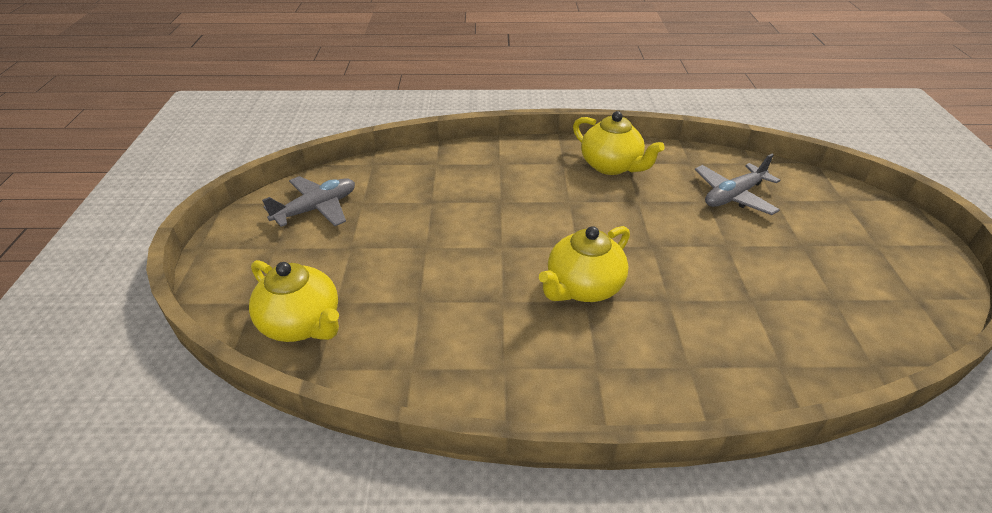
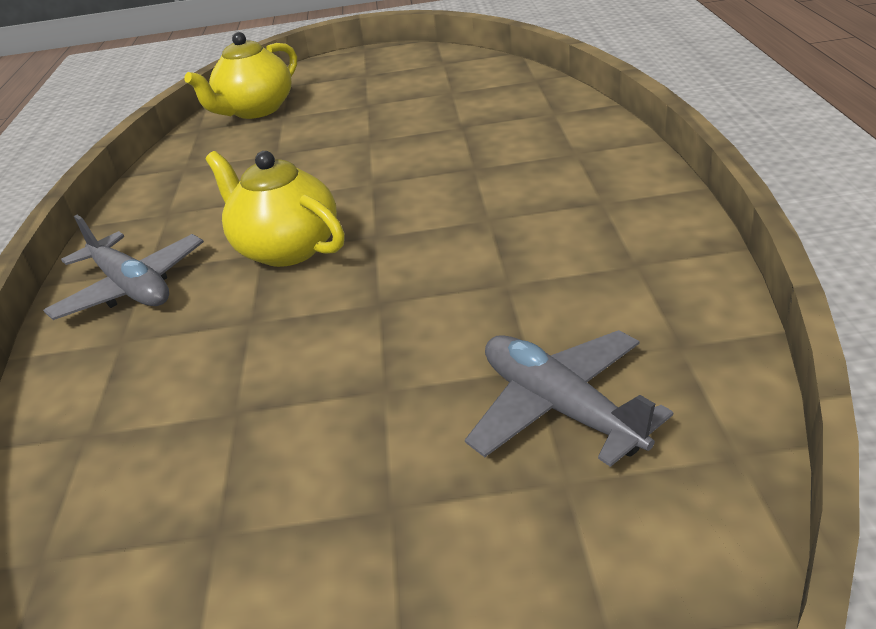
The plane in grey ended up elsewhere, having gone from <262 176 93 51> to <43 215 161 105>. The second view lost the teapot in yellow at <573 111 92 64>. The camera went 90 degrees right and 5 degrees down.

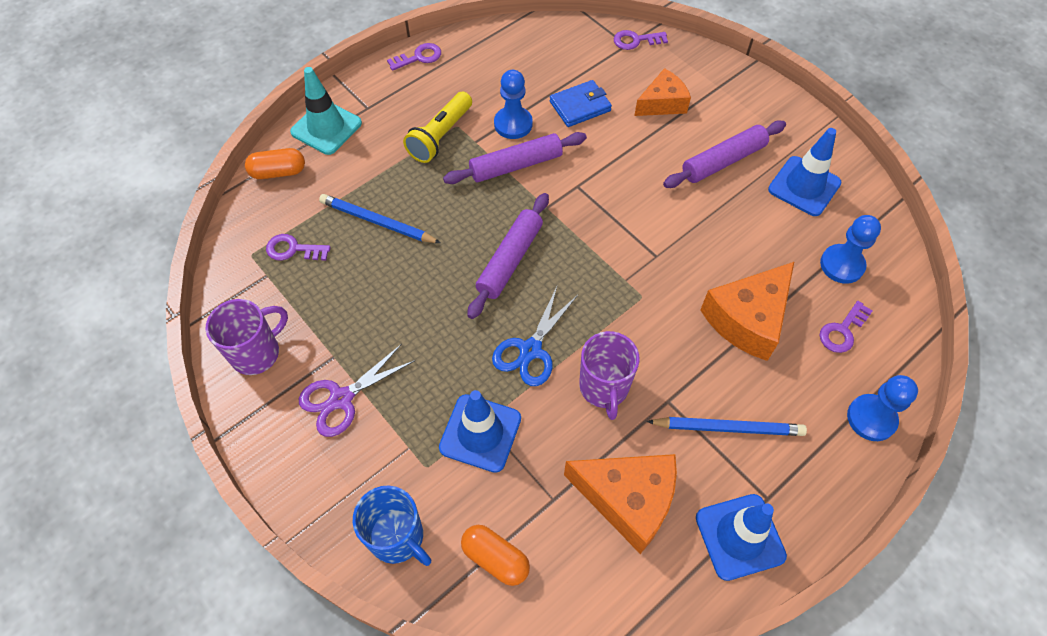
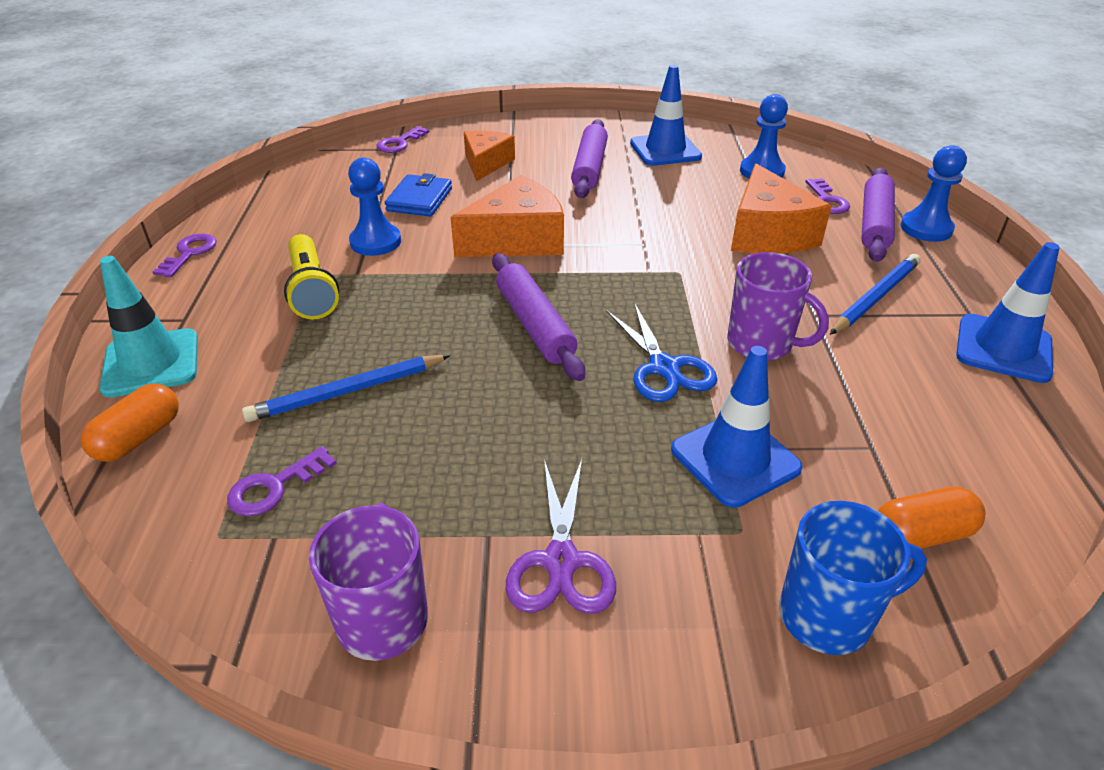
The cheese in orange ended up elsewhere, having gone from <564 454 113 100> to <451 175 113 82>. The rolling pin in purple ended up elsewhere, having gone from <443 132 144 52> to <861 168 34 94>. The camera went 50 degrees left and 20 degrees down.

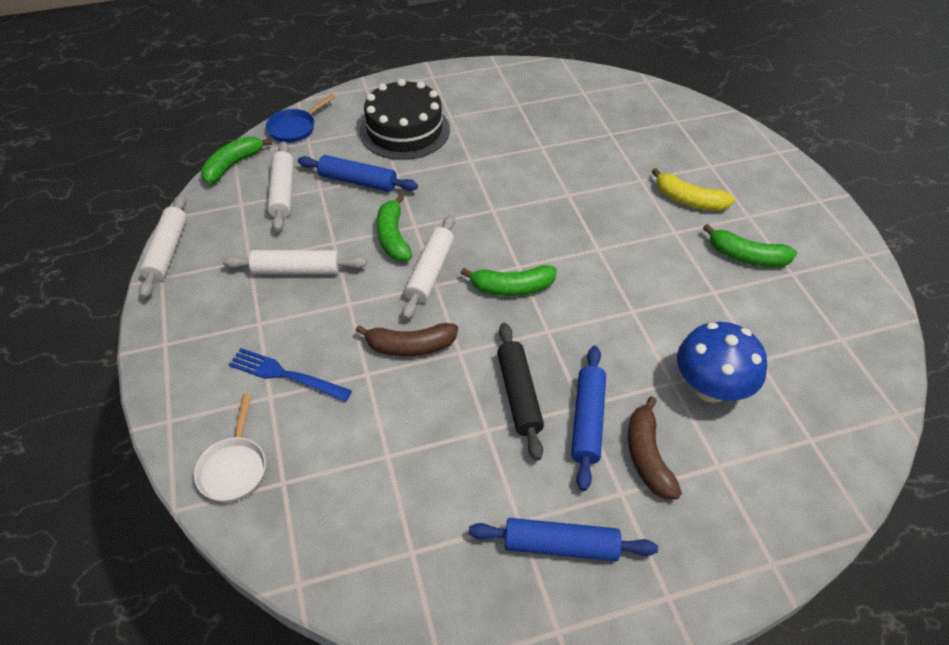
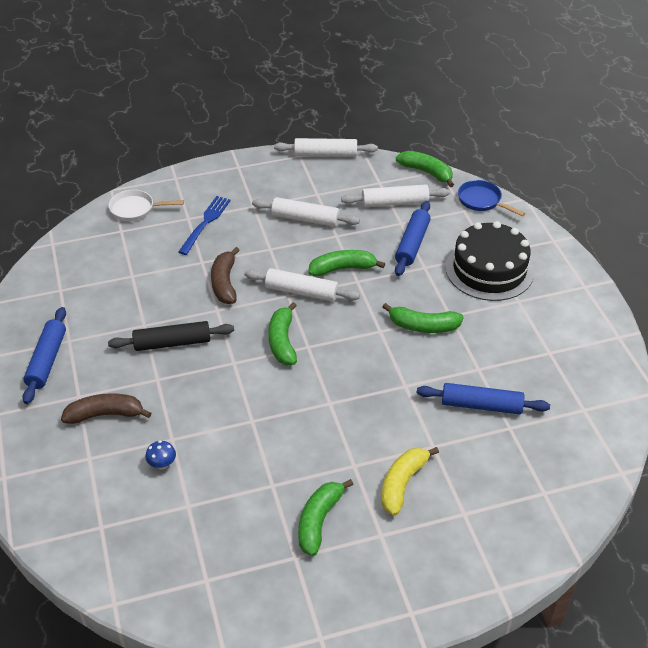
The size of the mushroom in blue at <677 322 90 81> changed by a factor of 0.42. The rolling pin in white at <223 250 144 25> ended up facing another way, 75 degrees counterclockwise from before. The second view gained the banana in green at <383 303 81 30>. The rolling pin in blue ended up elsewhere, having gone from <571 346 35 145> to <417 383 133 32>. The camera went 90 degrees right and 5 degrees down.

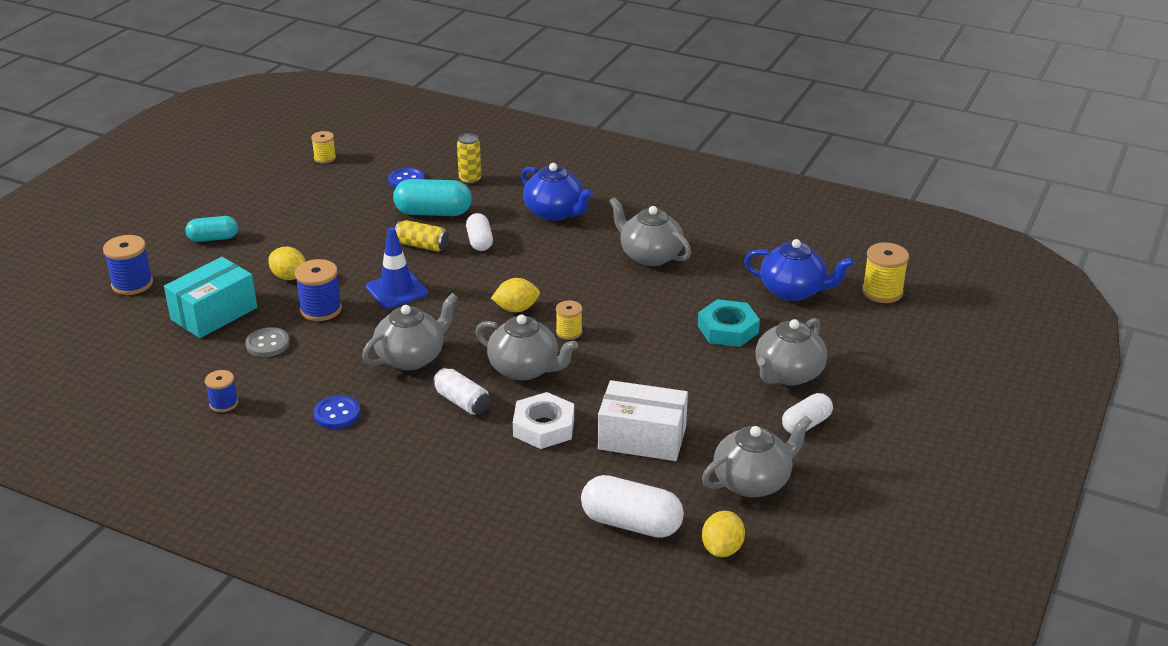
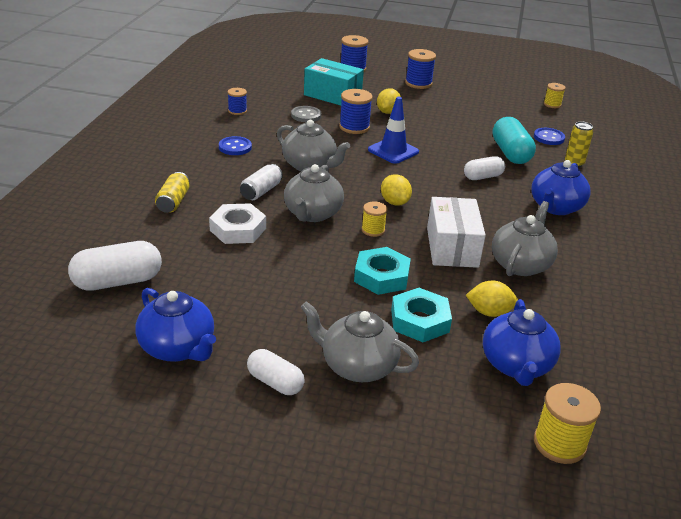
The capsule in white at <581 475 103 63> ended up facing another way, 60 degrees clockwise from before. What was the teapot in grey at <702 416 110 82> turned into the teapot in blue at <135 288 81 74>. The can in yellow ended up elsewhere, having gone from <395 220 54 32> to <155 172 35 41>. The second view gained the nut in turquoise at <354 247 57 48>. Where the capsule in turquoise stood at <186 216 52 26>, the spool in blue came to stand at <405 49 31 40>. The box in white ended up elsewhere, having gone from <598 380 90 81> to <427 197 59 71>. The lemon in yellow ended up elsewhere, having gone from <702 511 43 46> to <466 281 52 36>. The camera went 75 degrees right and 0 degrees up.

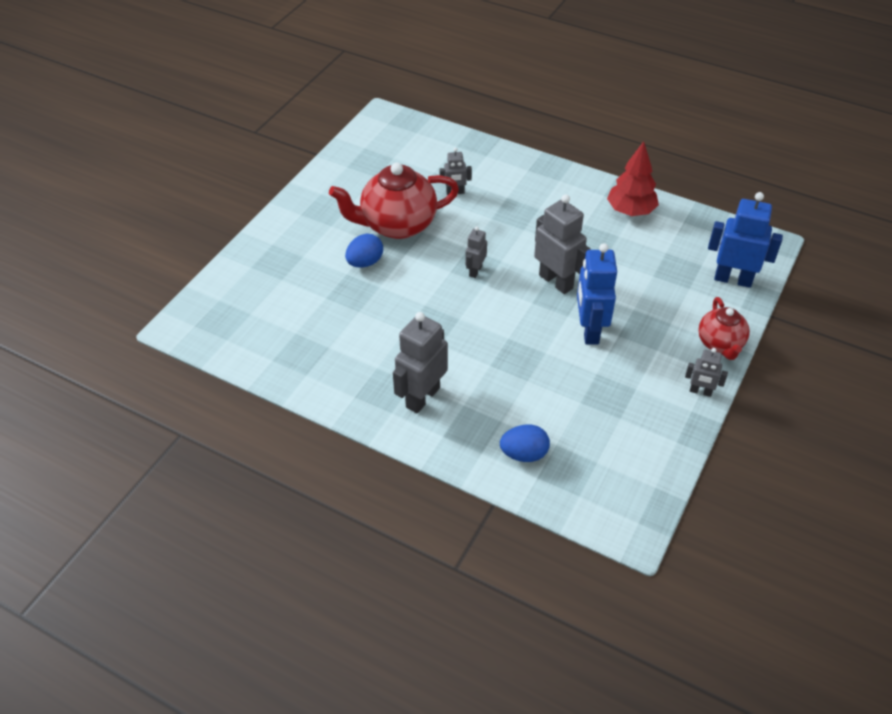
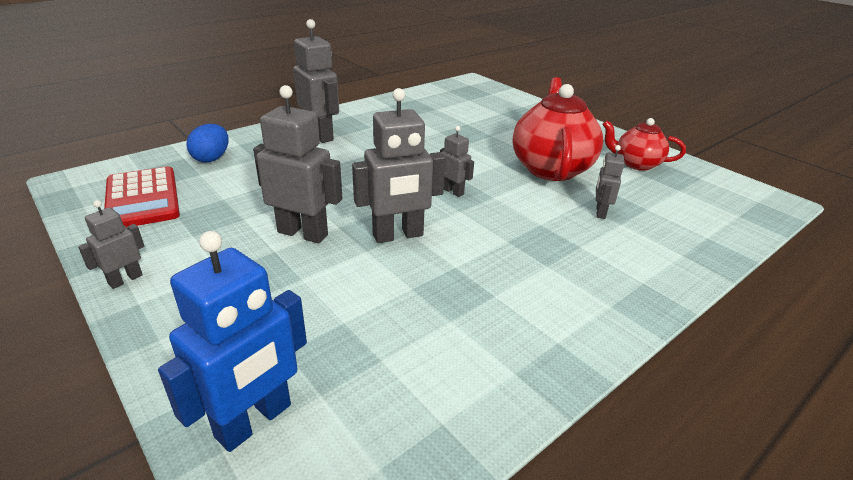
The second view gained the calculator in red at <104 166 76 61>. What was the robot in blue at <577 243 40 102> turned into the robot in grey at <253 85 89 159>. The teapot in red ended up elsewhere, having gone from <698 297 52 63> to <602 118 84 53>. The second view lost the egg in blue at <345 234 38 34>. The second view lost the tree in red at <607 141 52 75>. The camera went 110 degrees right and 15 degrees down.

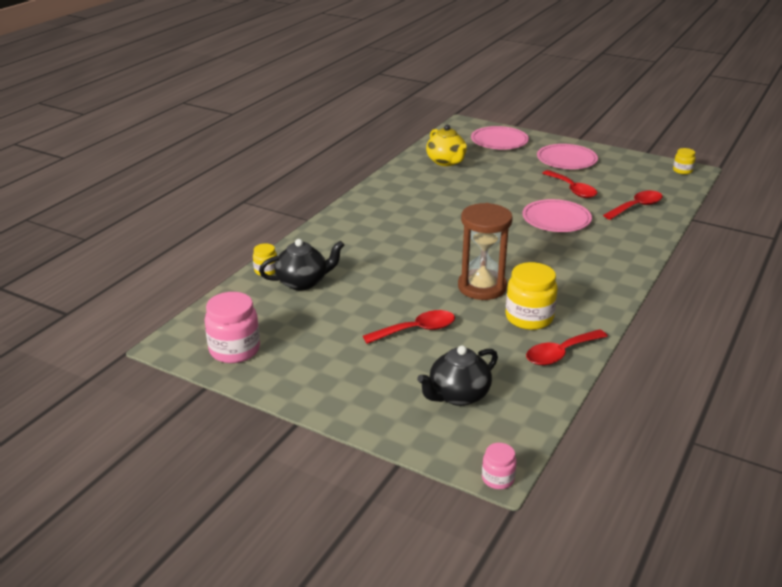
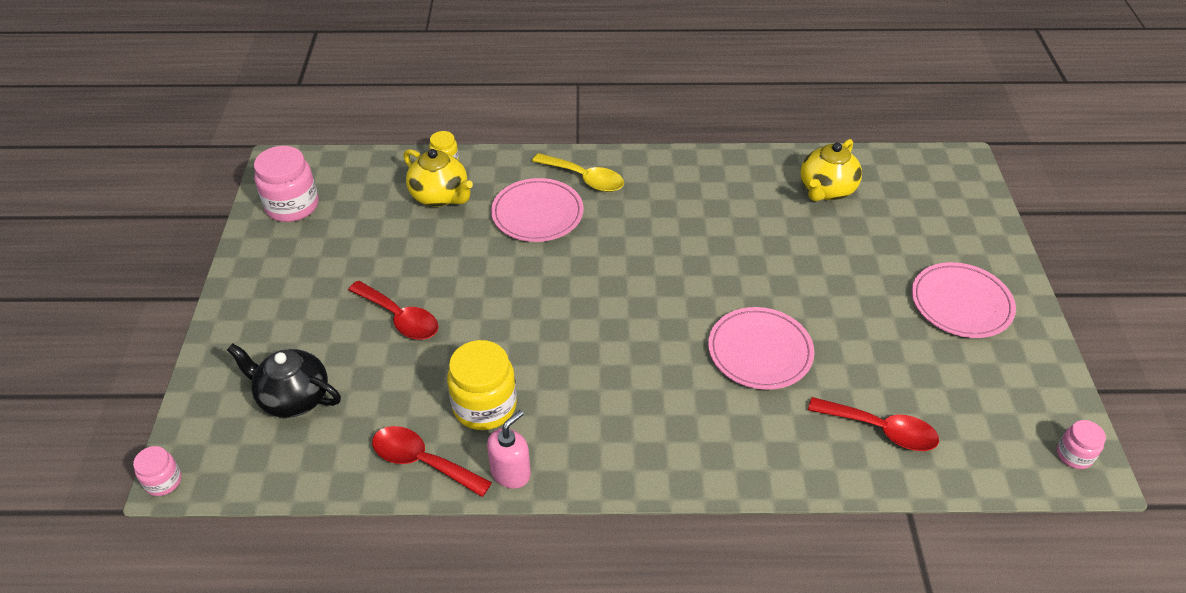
What was the teapot in black at <259 239 85 51> turned into the teapot in yellow at <403 149 70 58>. The second view gained the soap dispenser in pink at <487 410 44 79>. The plate in pink ended up elsewhere, having gone from <471 126 58 24> to <491 178 93 64>. The second view gained the spoon in yellow at <532 153 92 39>. What was the jar in yellow at <673 148 23 26> turned into the jar in pink at <1057 420 49 49>. The second view lost the hourglass in brown at <458 203 55 97>. The second view lost the spoon in red at <542 170 55 28>. The camera went 60 degrees right and 15 degrees up.

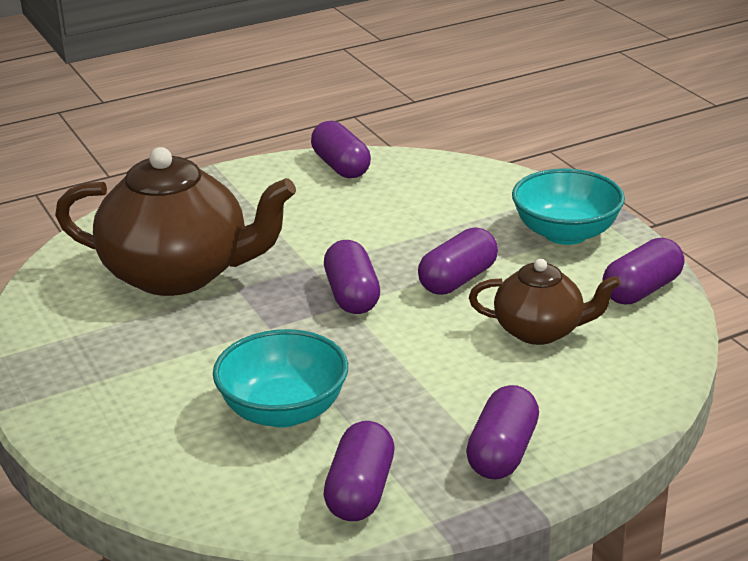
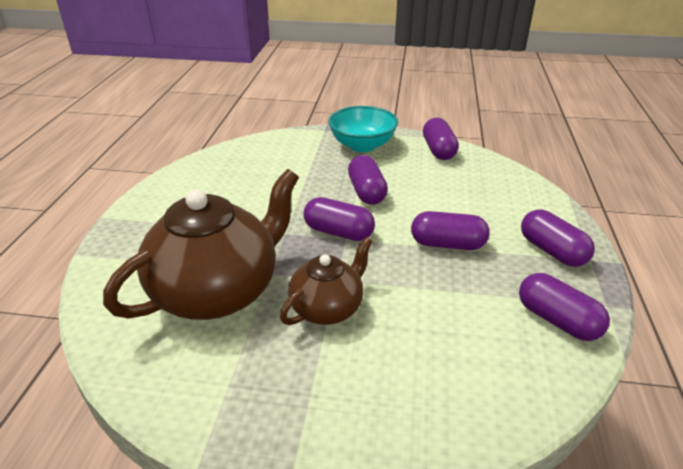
The teapot in brown ended up elsewhere, having gone from <469 259 151 86> to <280 237 92 88>. The capsule in purple ended up elsewhere, having gone from <311 121 60 57> to <411 211 79 39>. The second view lost the bowl in turquoise at <213 329 135 99>. The camera went 55 degrees left and 5 degrees up.

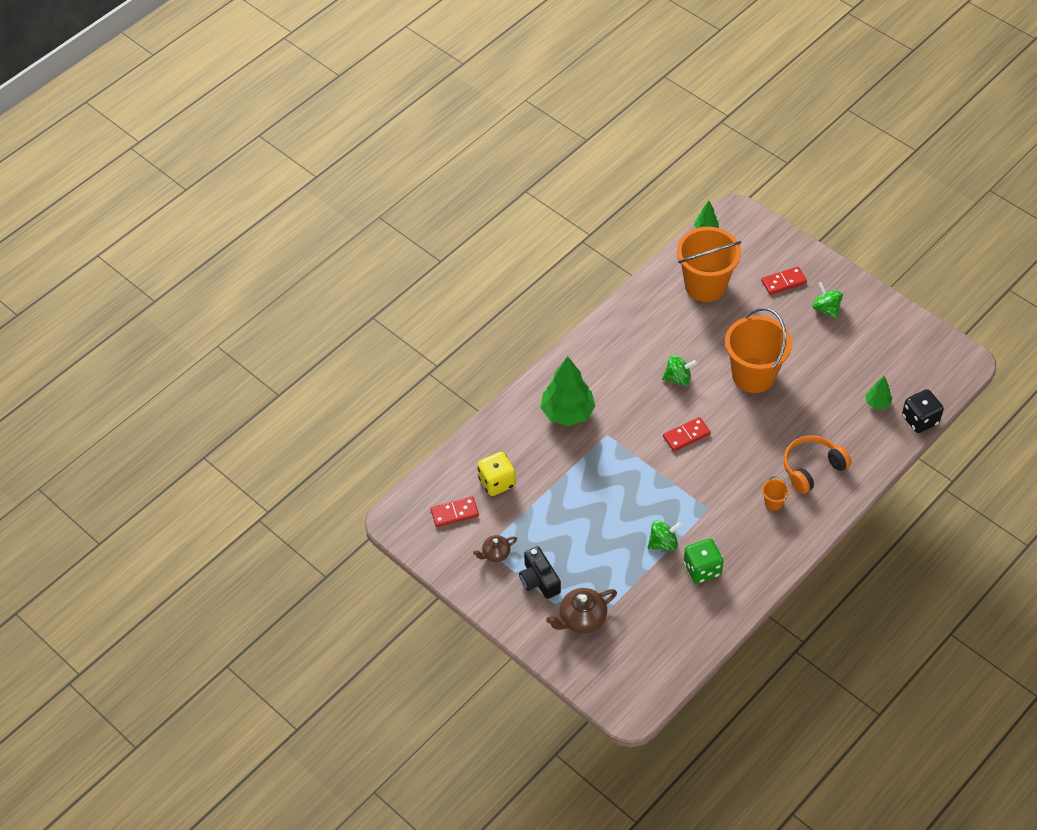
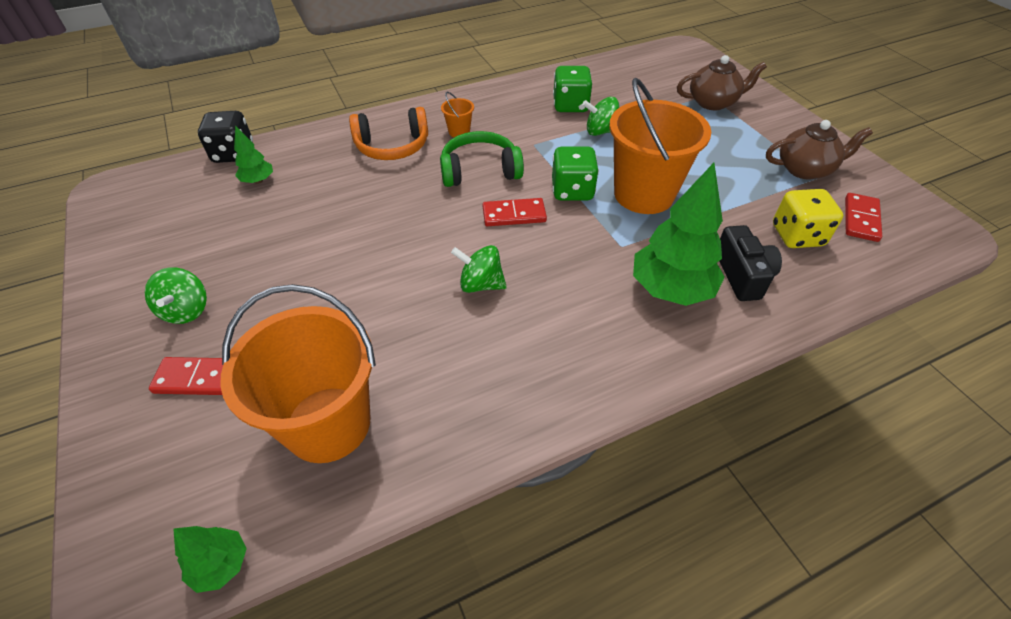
The second view gained the headphones in green at <440 131 84 56>. The second view gained the dice in green at <552 147 47 54>. The bucket in orange ended up elsewhere, having gone from <725 307 67 86> to <609 78 102 136>. The camera in black ended up elsewhere, having gone from <519 546 42 53> to <719 225 63 76>. The size of the teapot in brown at <473 535 44 27> changed by a factor of 1.63. The domino in red at <431 496 48 31> ended up facing another way, 75 degrees counterclockwise from before. The camera went 160 degrees left and 5 degrees down.

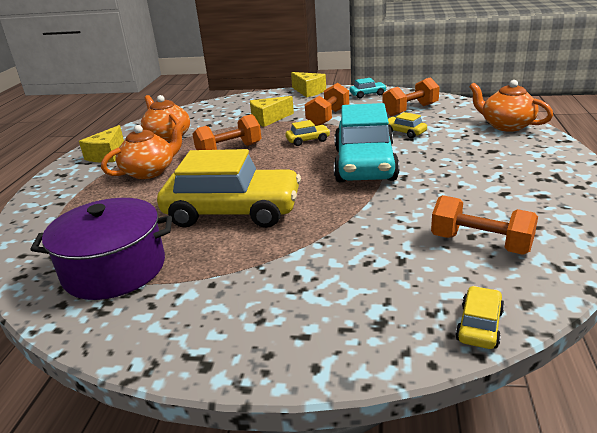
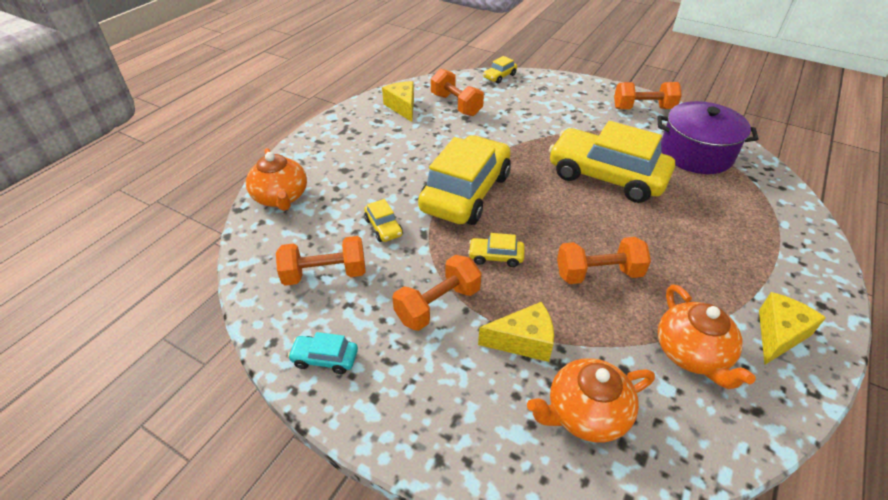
The cheese in yellow ended up elsewhere, having gone from <291 72 35 25> to <382 81 32 41>. What was the car in turquoise at <334 103 65 79> turned into the car in yellow at <418 135 93 90>. The teapot in orange ended up elsewhere, having gone from <101 121 83 58> to <527 358 128 85>. The second view gained the dumbbell in orange at <614 82 68 27>. The camera went 160 degrees left and 15 degrees up.

